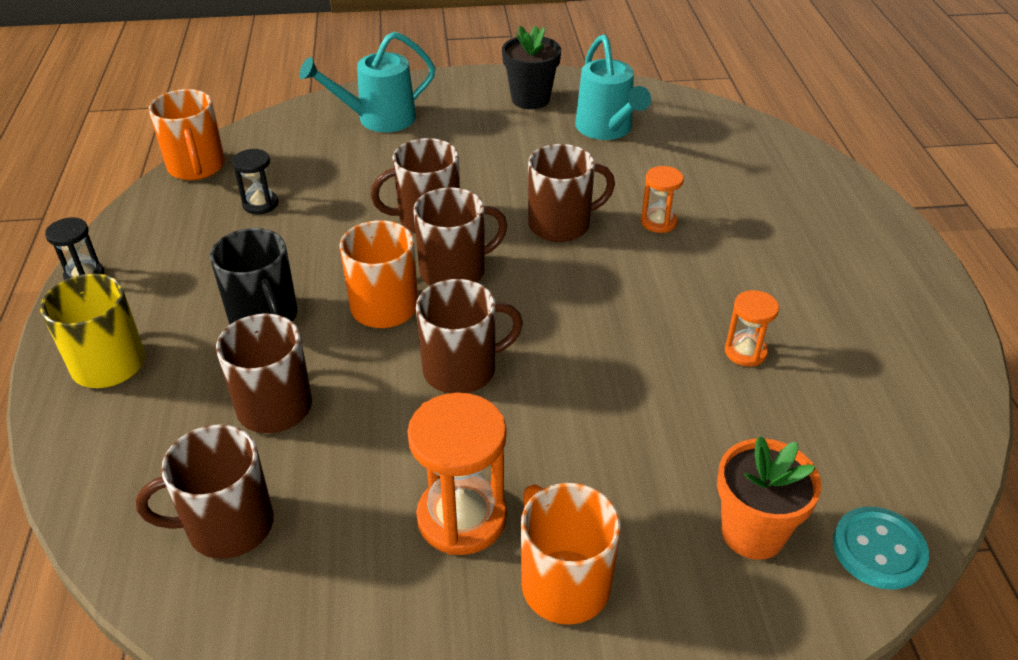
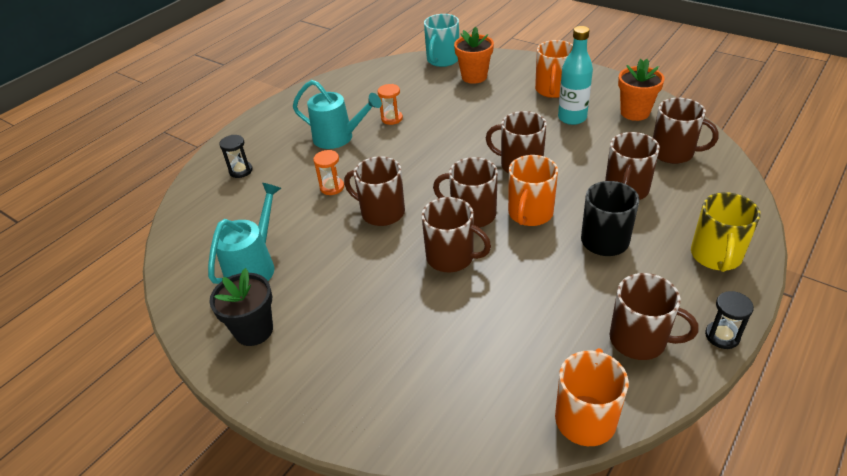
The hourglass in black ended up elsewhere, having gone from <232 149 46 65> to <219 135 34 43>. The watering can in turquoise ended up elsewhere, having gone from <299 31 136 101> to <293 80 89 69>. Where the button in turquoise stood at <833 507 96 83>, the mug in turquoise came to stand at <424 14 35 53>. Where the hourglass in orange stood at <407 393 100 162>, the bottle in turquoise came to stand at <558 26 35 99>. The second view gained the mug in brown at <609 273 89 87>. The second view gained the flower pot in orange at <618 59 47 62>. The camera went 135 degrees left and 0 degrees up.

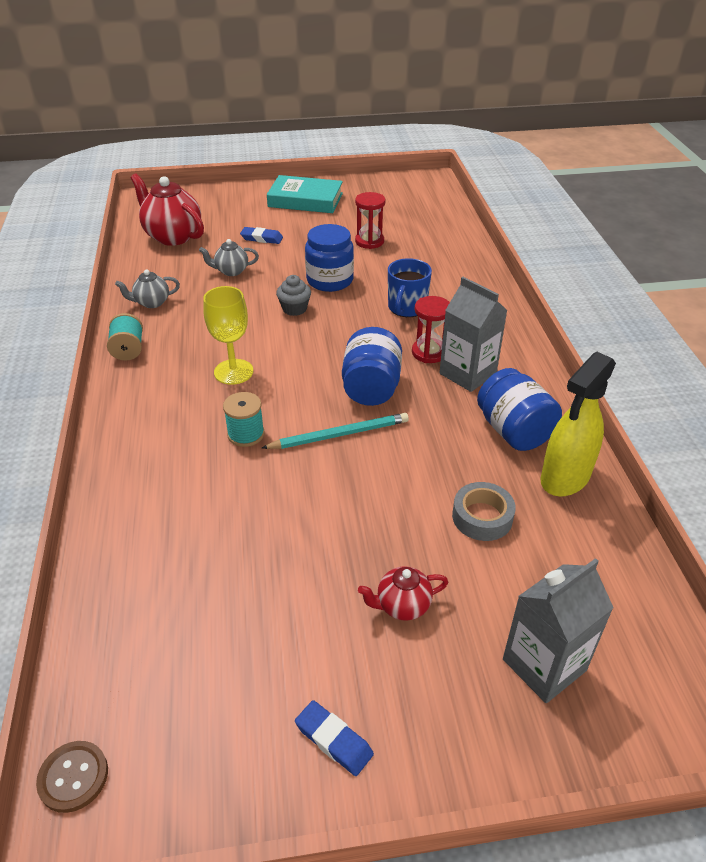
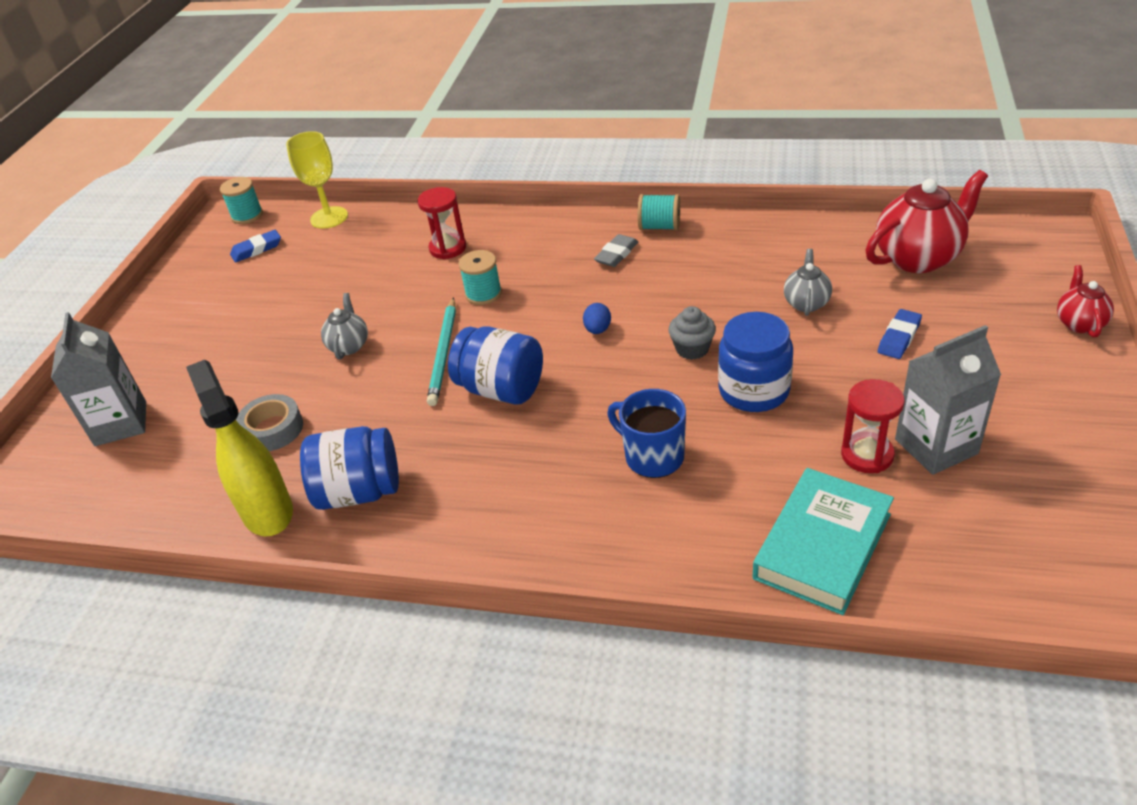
Where the button in brown stood at <36 741 72 72>, the spool in turquoise came to stand at <220 177 43 47>. The eraser in blue ended up elsewhere, having gone from <295 700 79 76> to <230 230 51 33>. The goblet in yellow ended up elsewhere, having gone from <203 286 50 99> to <286 131 62 98>. The teapot in grey ended up elsewhere, having gone from <115 270 65 38> to <321 293 47 67>. The hourglass in red ended up elsewhere, having gone from <412 296 38 67> to <417 187 49 72>. The second view gained the egg in blue at <583 303 28 31>. The second view gained the eraser in grey at <594 234 44 33>. The book in turquoise ended up elsewhere, having gone from <267 175 76 38> to <753 468 141 147>. The carton in grey ended up elsewhere, having gone from <439 277 68 115> to <895 325 106 150>. The teapot in red ended up elsewhere, having gone from <358 566 90 55> to <1057 265 57 73>. The camera went 115 degrees right and 0 degrees up.

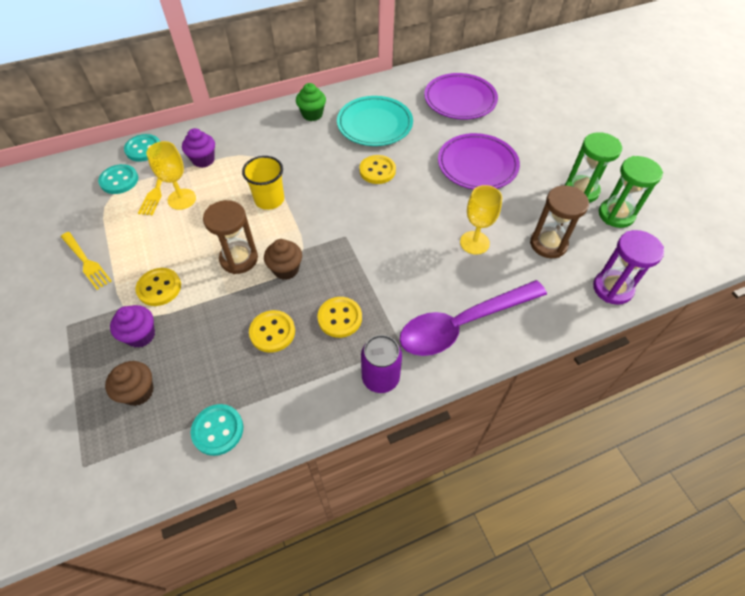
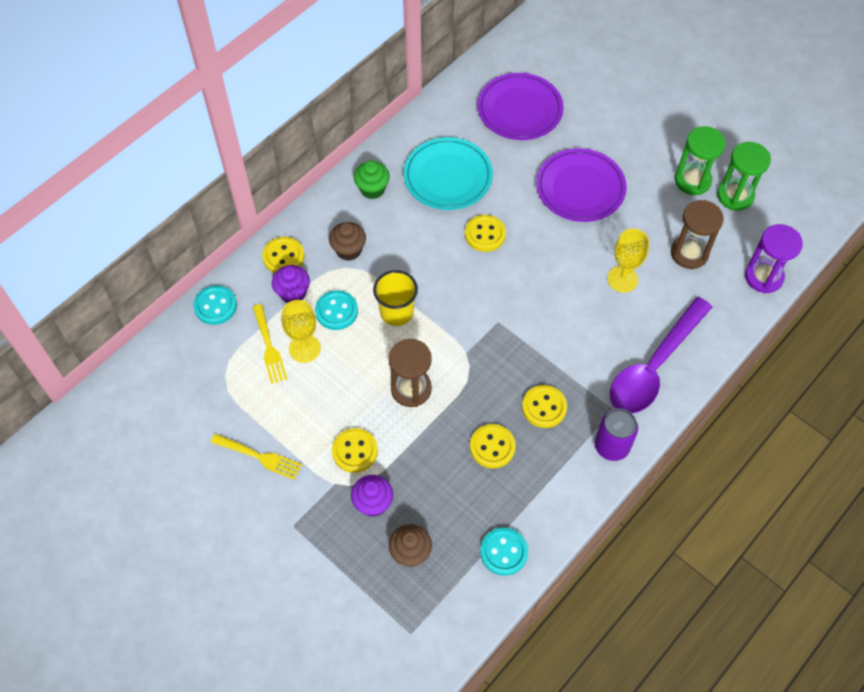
The second view gained the button in yellow at <262 237 42 36>. The button in turquoise ended up elsewhere, having gone from <98 164 40 30> to <315 290 43 40>. The cupcake in brown ended up elsewhere, having gone from <264 239 38 41> to <329 222 37 39>. The camera went 25 degrees left and 5 degrees up.

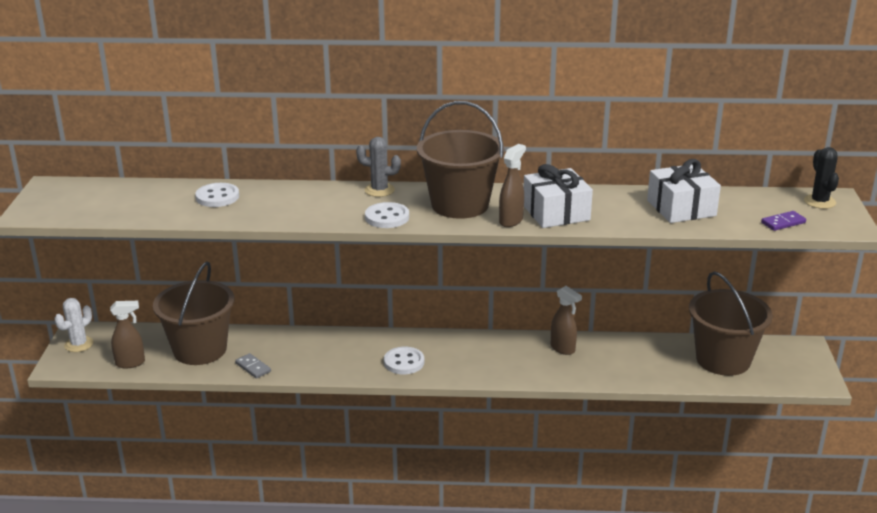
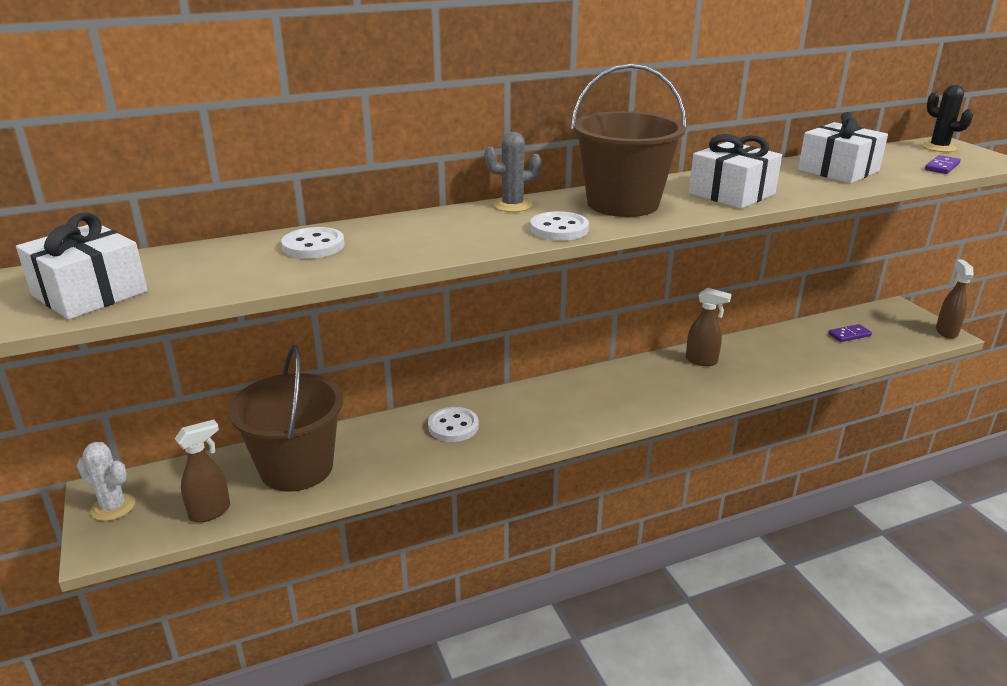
The second view gained the gift in white at <16 213 132 107>. The cactus in white at <55 298 38 54> ended up facing another way, 75 degrees counterclockwise from before. The button in white ended up elsewhere, having gone from <384 347 40 27> to <428 407 51 35>. Where the bucket in brown stood at <689 271 84 105>, the domino in purple came to stand at <828 324 44 18>. The spray bottle in brown ended up elsewhere, having gone from <499 144 27 83> to <936 259 38 80>. The second view lost the domino in grey at <235 353 36 26>. The camera went 25 degrees left and 0 degrees up.

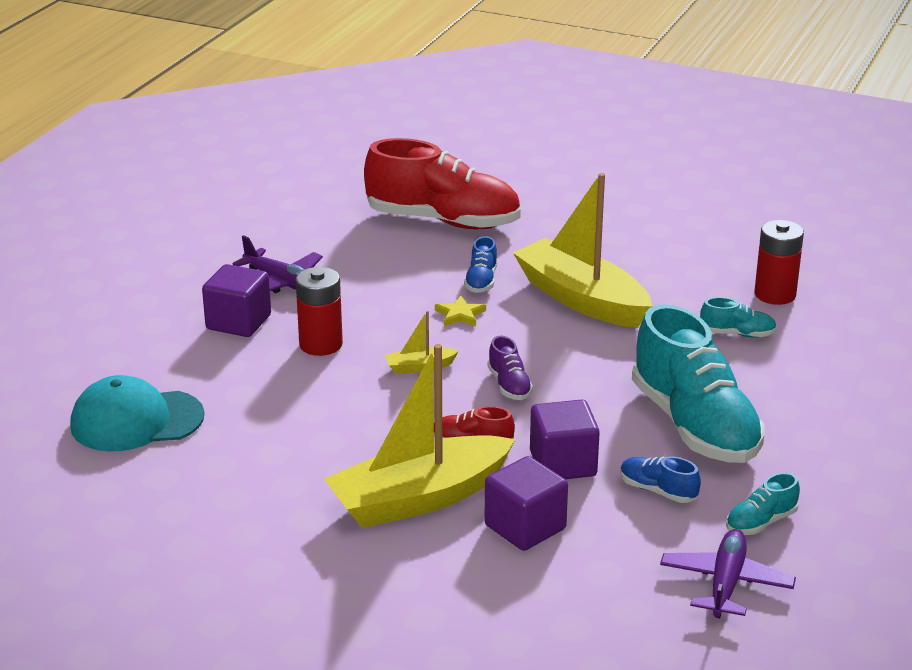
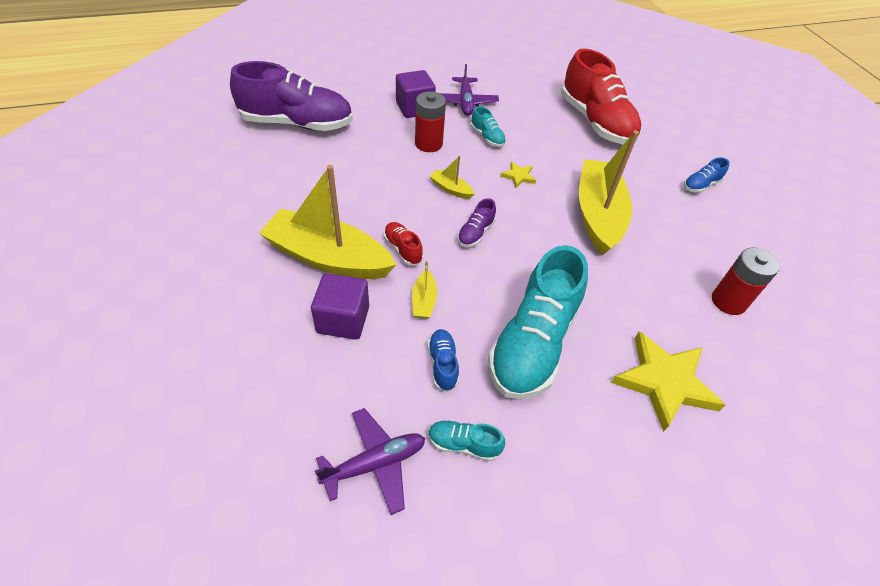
Where the cap in turquoise stood at <70 375 135 76>, the shoe in purple came to stand at <230 61 123 70>. Where the cube in purple stood at <530 399 70 80>, the boat in yellow came to stand at <412 261 25 58>. The shoe in turquoise ended up elsewhere, having gone from <700 297 77 41> to <471 106 35 41>. The second view gained the star in yellow at <611 331 114 101>. The shoe in blue ended up elsewhere, having gone from <464 236 34 57> to <684 157 46 36>. The camera went 45 degrees right and 20 degrees up.

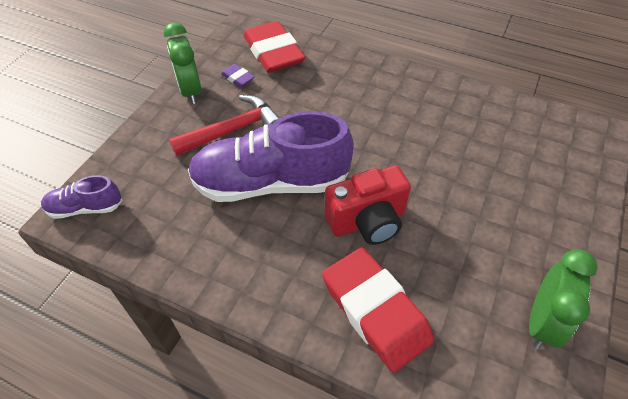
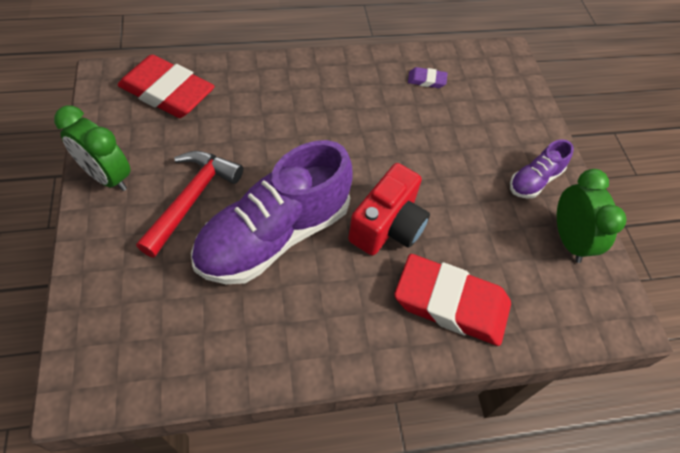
The eraser in purple ended up elsewhere, having gone from <221 64 33 23> to <408 67 39 21>. The shoe in purple ended up elsewhere, having gone from <41 175 81 44> to <510 139 64 59>. The camera went 40 degrees left and 5 degrees up.

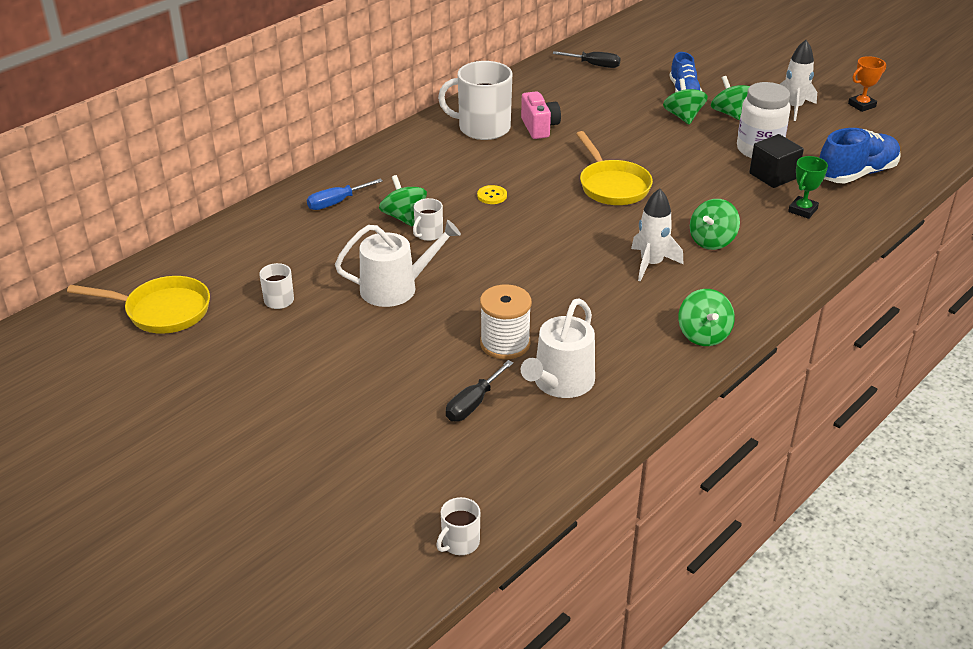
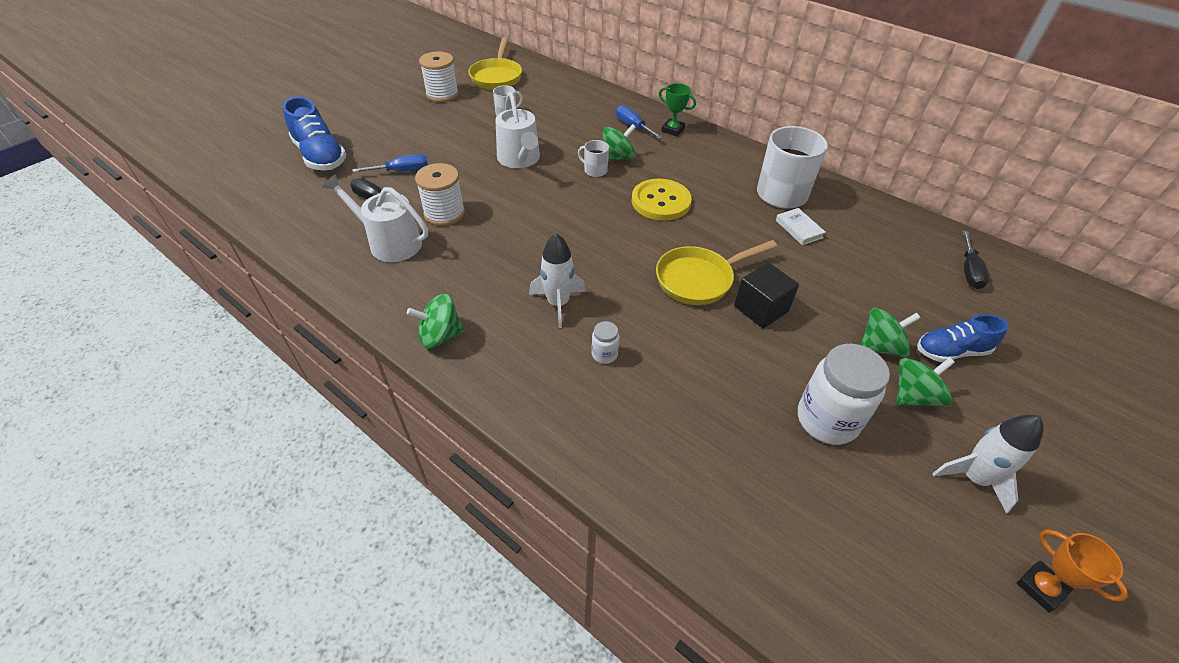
The shoe in blue ended up elsewhere, having gone from <819 128 82 55> to <283 97 64 74>. The second view gained the screwdriver in blue at <353 154 75 18>. The second view gained the spool in white at <419 51 40 51>. Where the spinning top in green stood at <690 199 50 51>, the jar in white came to stand at <591 321 28 43>. The size of the button in yellow at <477 185 30 19> changed by a factor of 2.15. The trophy in green ended up elsewhere, having gone from <788 156 40 63> to <659 83 37 53>. The cube in black ended up elsewhere, having gone from <749 134 55 54> to <734 263 65 65>. Where the camera in pink stood at <521 91 40 48>, the book in white came to stand at <776 208 50 37>. The second view lost the mug in white at <436 497 44 58>. The camera went 85 degrees right and 10 degrees up.

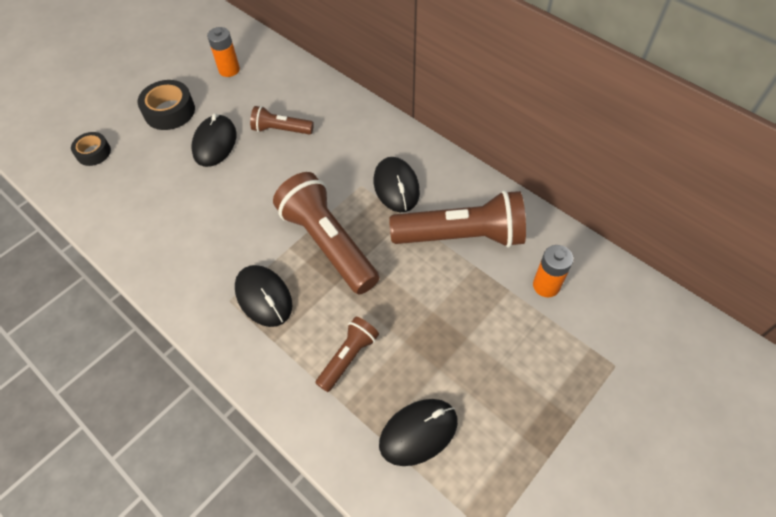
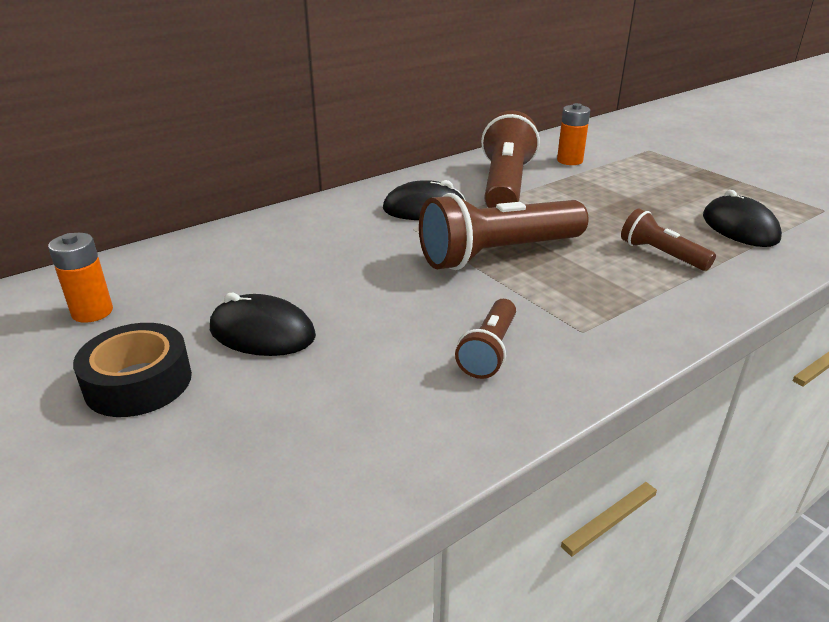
The flashlight in brown ended up elsewhere, having gone from <250 106 64 29> to <455 299 61 80>. The second view lost the tape in black at <71 132 40 34>. The second view lost the mouse in black at <235 265 57 62>. The camera went 80 degrees left and 25 degrees down.

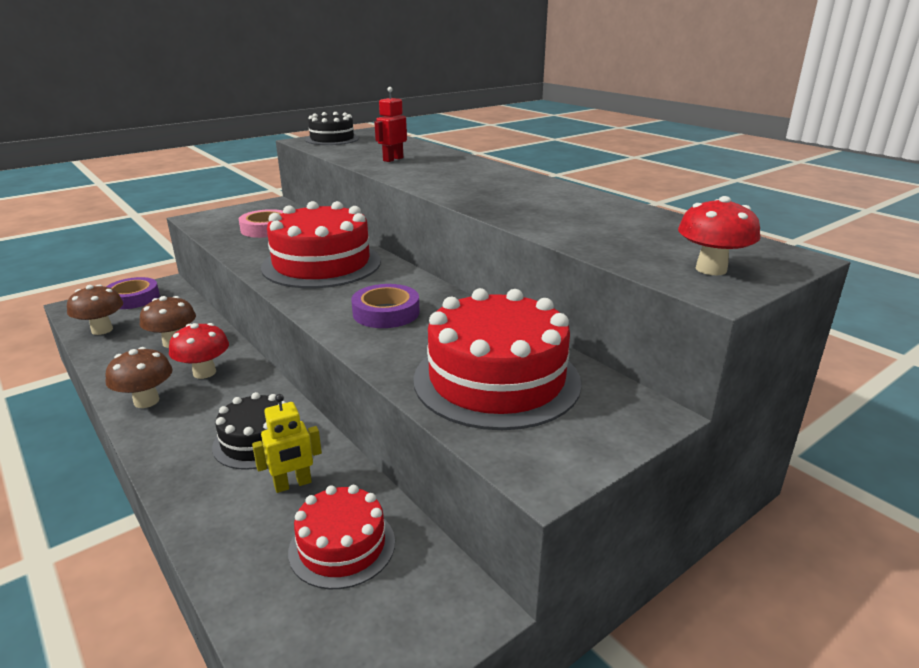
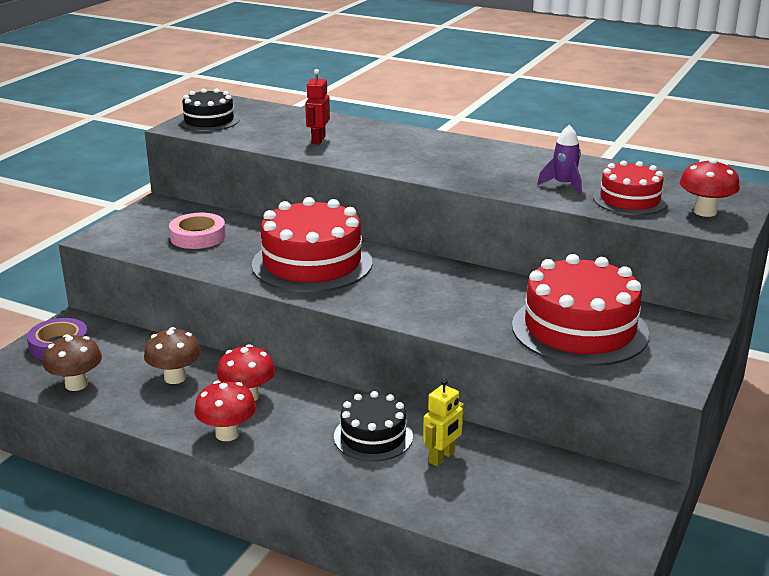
What was the mushroom in brown at <105 347 67 61> turned into the mushroom in red at <194 381 62 60>. The second view gained the rocket in purple at <537 125 45 70>. The cake in red ended up elsewhere, having gone from <288 485 107 104> to <593 160 74 55>. The second view lost the tape in purple at <351 284 69 44>. The camera went 25 degrees left and 0 degrees up.

